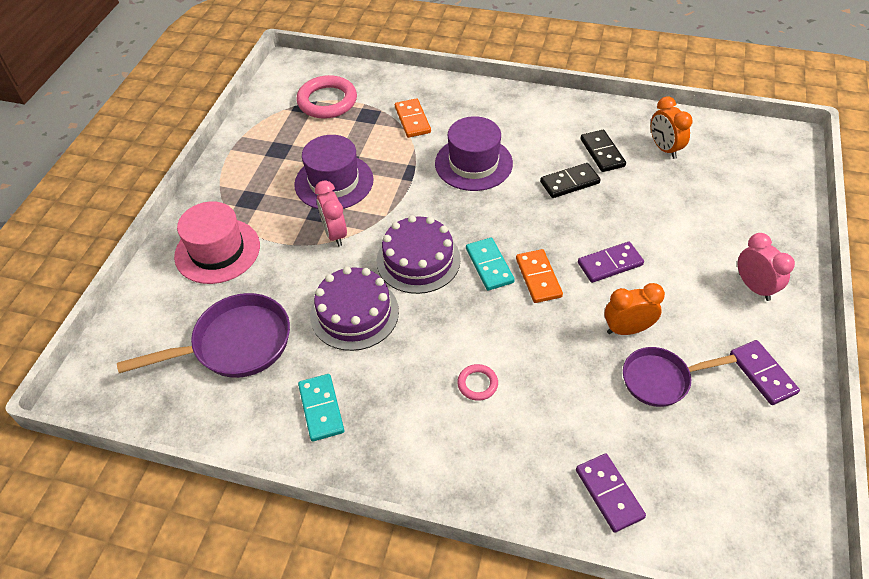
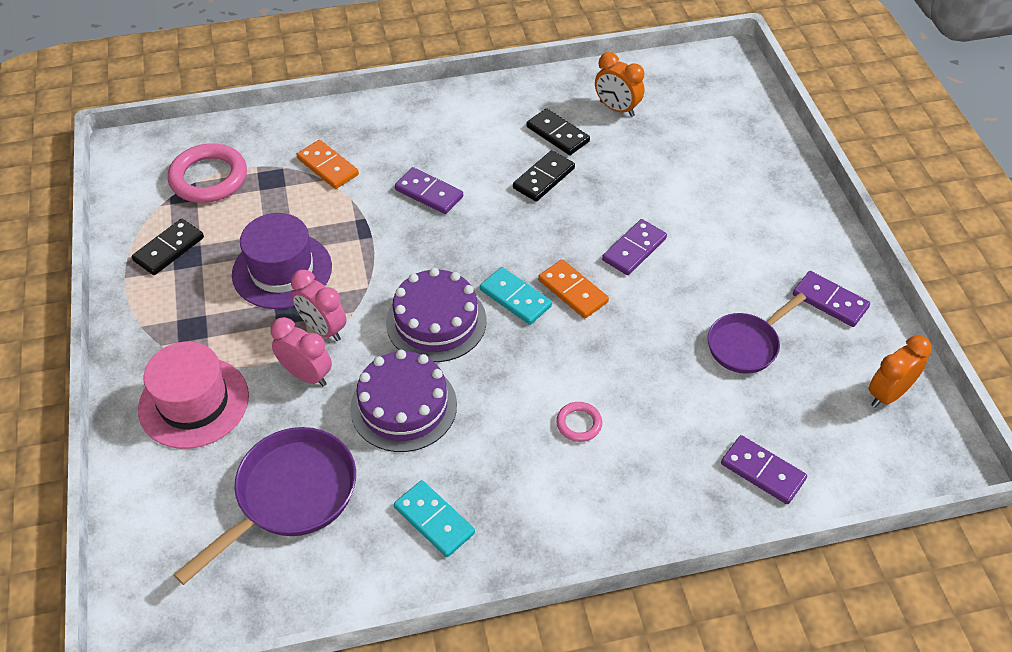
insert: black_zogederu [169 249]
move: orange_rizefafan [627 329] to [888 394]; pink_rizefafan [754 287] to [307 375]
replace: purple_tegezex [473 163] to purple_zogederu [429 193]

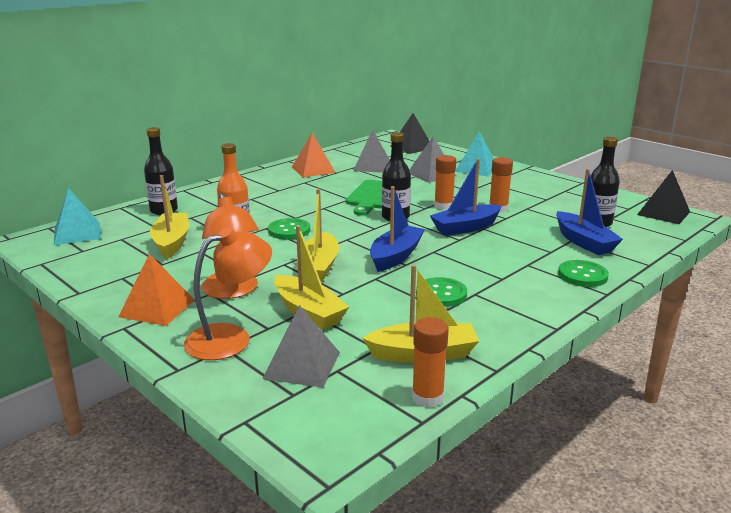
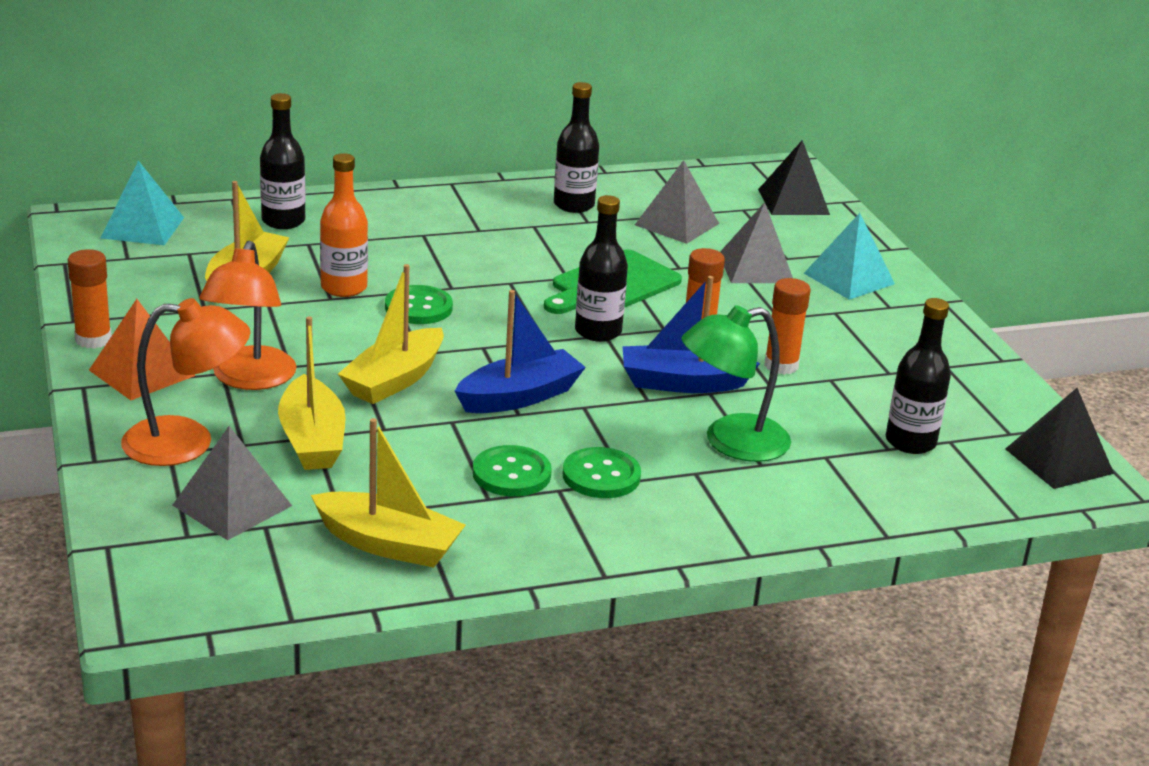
delete: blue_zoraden [583 242]
insert: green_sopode [731 442]
move: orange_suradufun [427 397] to [93 339]; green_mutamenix [582 275] to [601 476]
replace: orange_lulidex [313 170] to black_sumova [574 205]

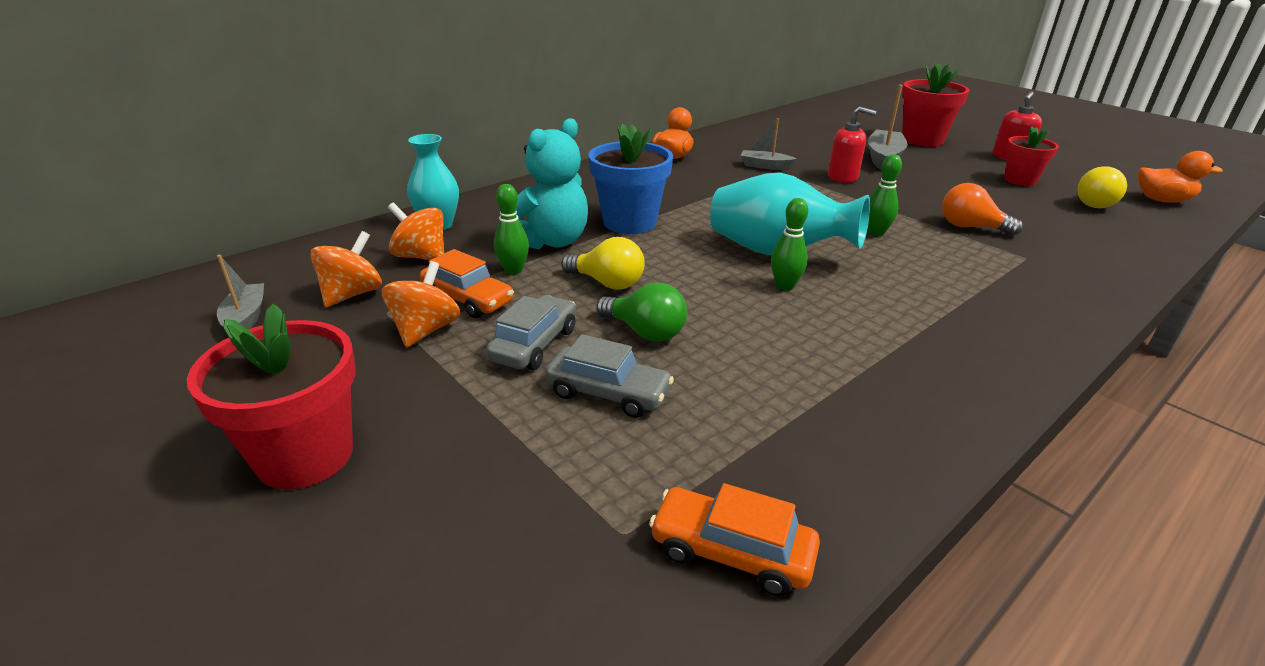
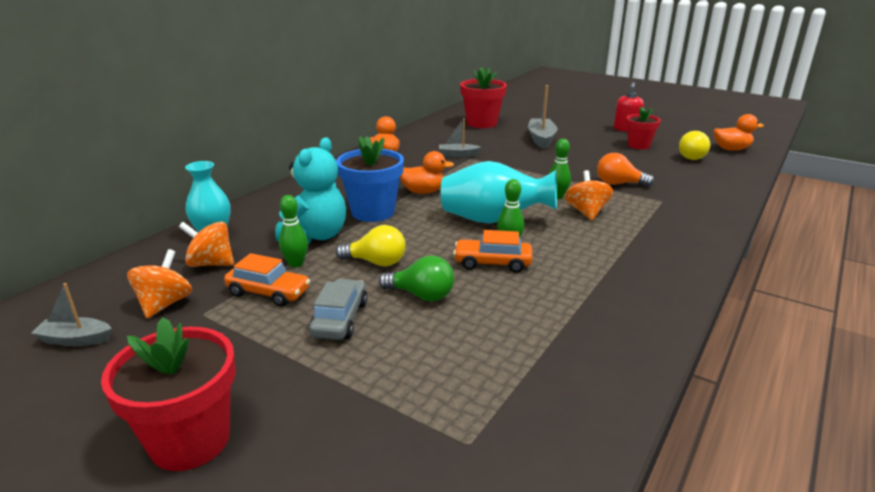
delete: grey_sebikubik [608 393]; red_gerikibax [843 177]
insert: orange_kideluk [423 192]
move: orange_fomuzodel [425 330] to [586 212]; orange_sebikubik [731 552] to [492 263]; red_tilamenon [922 140] to [482 123]
rotate: grey_zoraden [246 318] = [75 339] 60 degrees counterclockwise

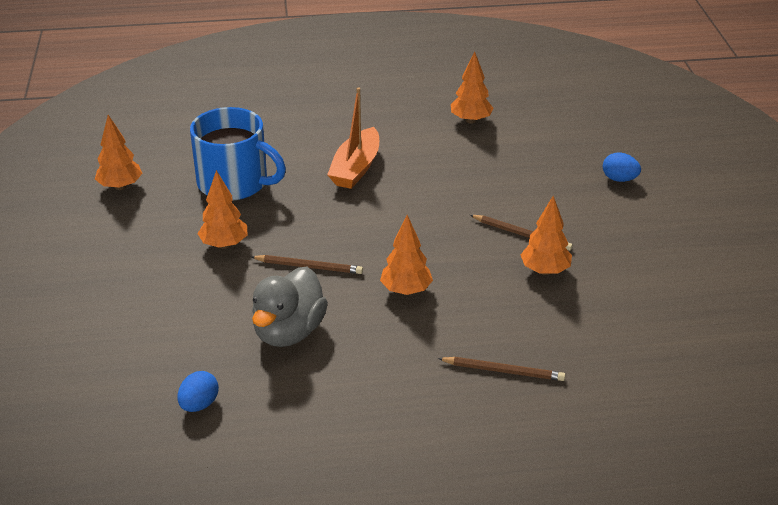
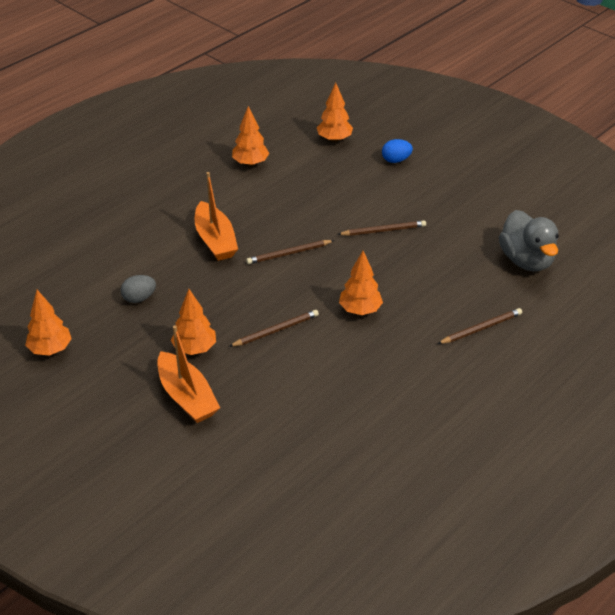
delete: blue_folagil [199 405]
insert: orange_zoraden [187 397]; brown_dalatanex [289 254]
move: grey_kideluk [289 332] to [526 260]; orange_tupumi [545 271] to [334 139]
replace: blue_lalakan [234 183] to grey_folagil [139 298]

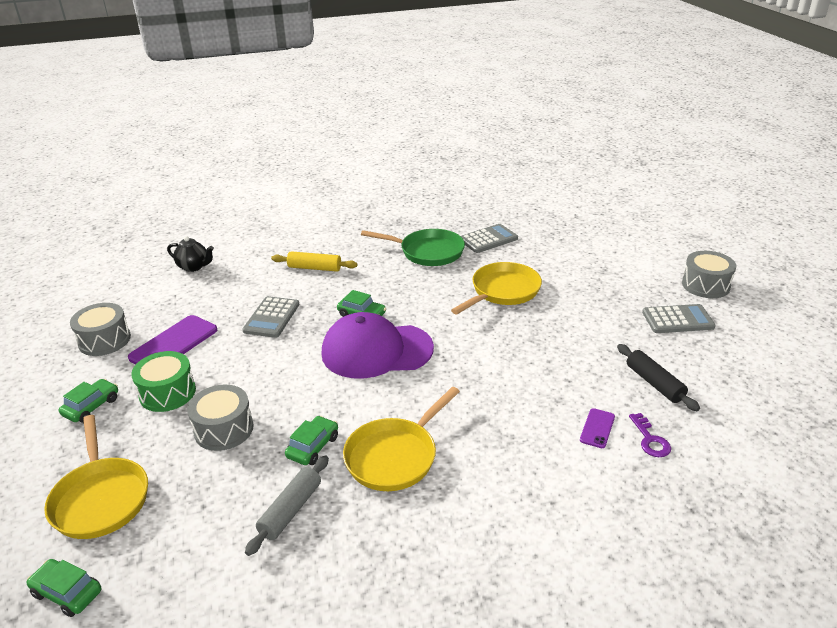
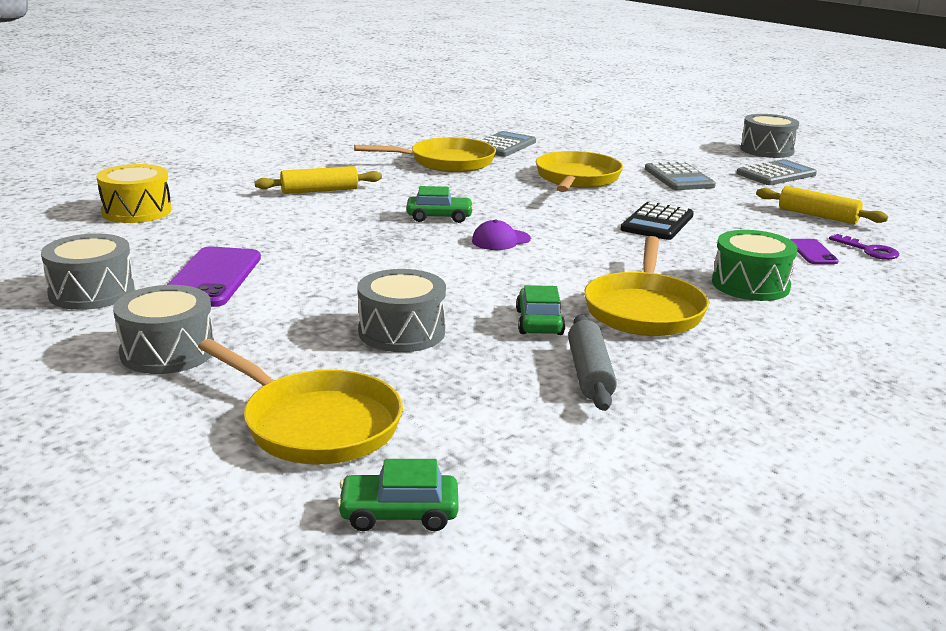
insert: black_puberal [657 223]
move: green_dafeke [167 393] to [750 285]; grey_puberal [272 317] to [679 178]
replace: green_sebikubik [91 407] to grey_dafeke [167 352]; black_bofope [194 267] to yellow_dafeke [136 211]
recolor: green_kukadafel [428 252] to yellow_kukadafel [446 162]; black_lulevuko [654 383] to yellow_lulevuko [818 216]
resize: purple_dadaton [376 351] = [501 240] x0.40

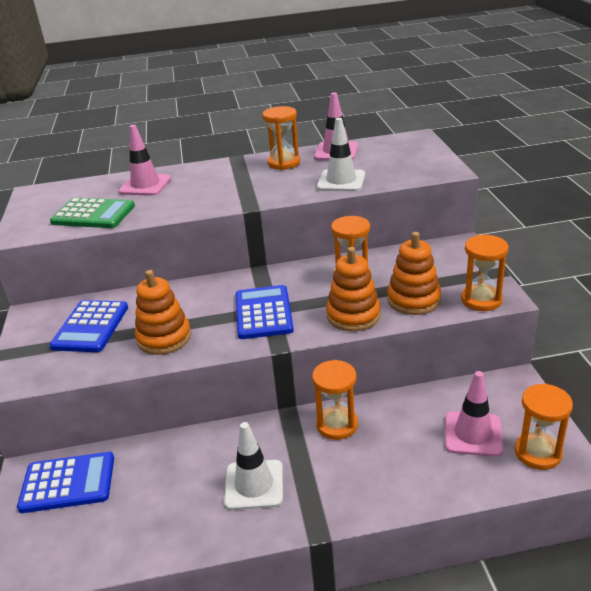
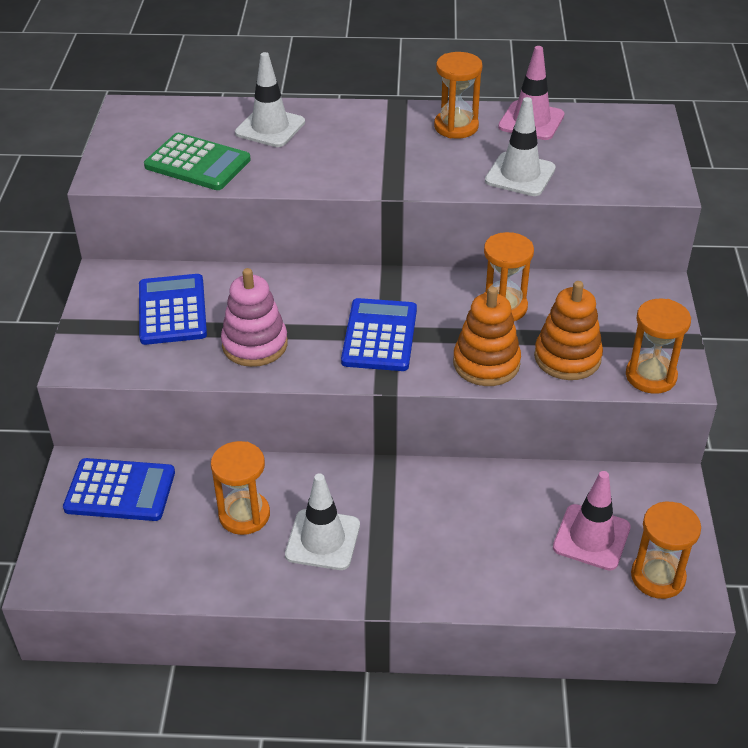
move: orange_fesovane [337 425] to [244 515]
recolor: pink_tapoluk [145 185] to white_tapoluk [270 128]; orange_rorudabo [164 338] to pink_rorudabo [255 344]
rotate: blue_puberal [90 327] = [172 310] 150 degrees clockwise

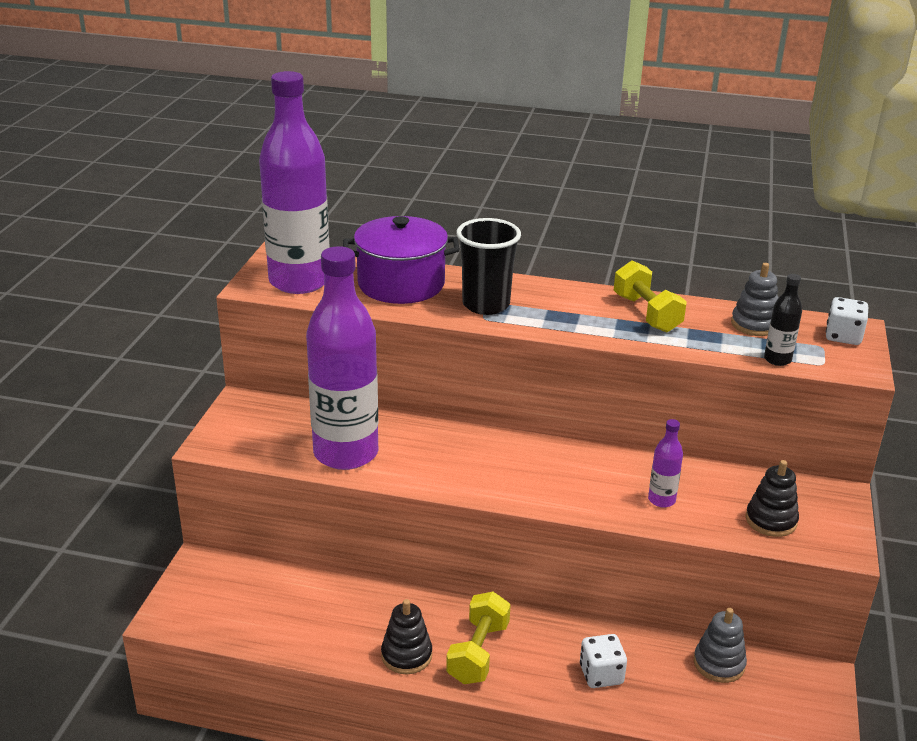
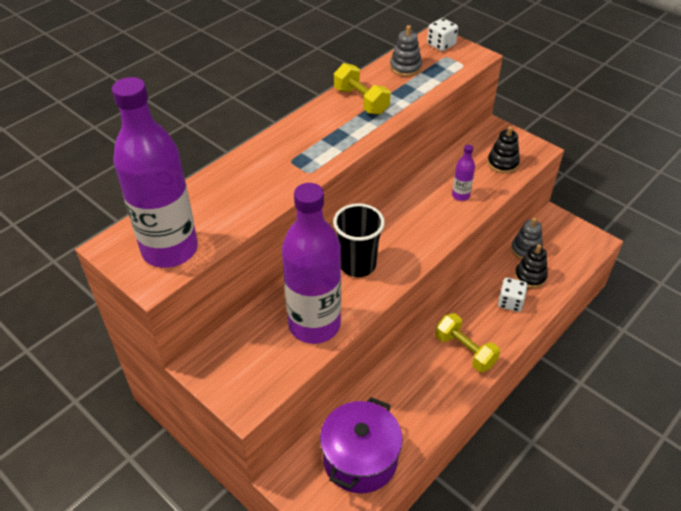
delete: black_sumova [777 359]
move: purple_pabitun [401 284] to [360 459]; black_rorudabo [406 655] to [530 276]; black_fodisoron [486 305] to [357 265]
rotate: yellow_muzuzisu [646 313] = [361 101] 45 degrees clockwise

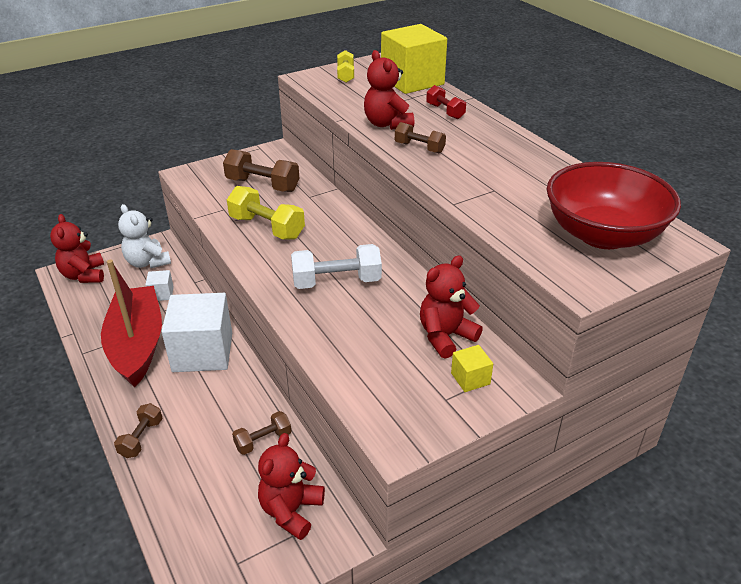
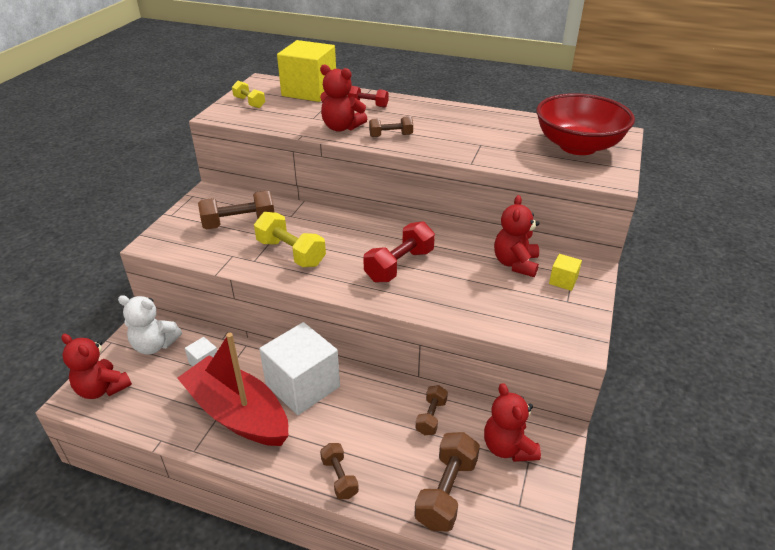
insert: brown_muzuzisu [446 492]
recolor: white_muzuzisu [336 282] to red_muzuzisu [399 265]
rotate: yellow_muzuzisu [267 227] = [291 253] 45 degrees clockwise

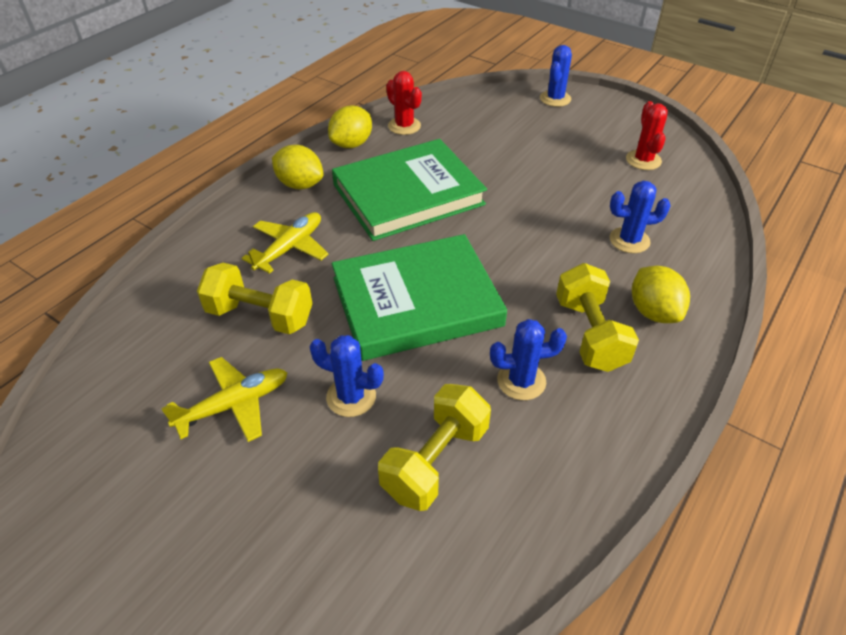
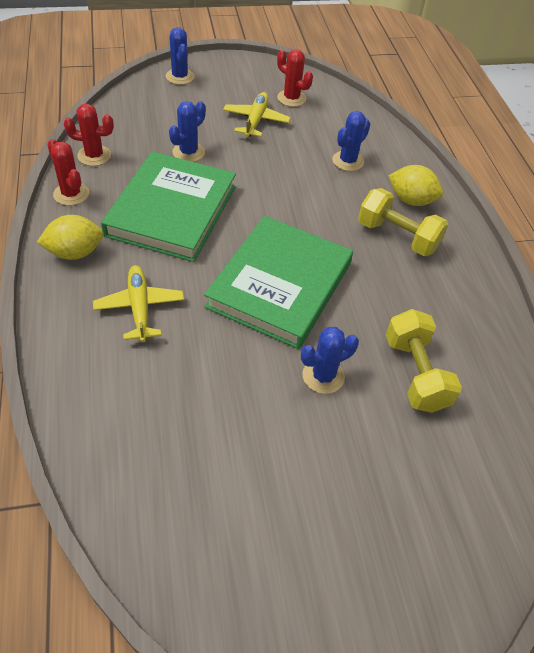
delete: yellow_muzuzisu [260 316]
move: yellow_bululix [234 405] to [255 120]; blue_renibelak [521 381] to [188 152]
replace: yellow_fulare [352 144] to red_renibelak [71 194]

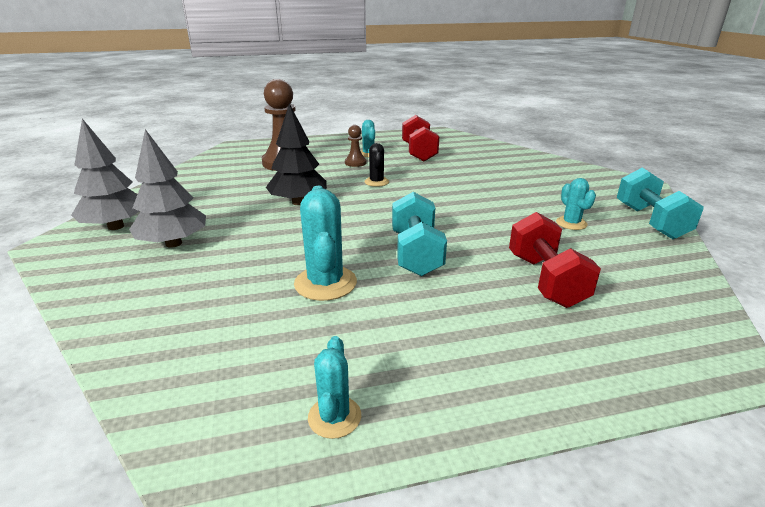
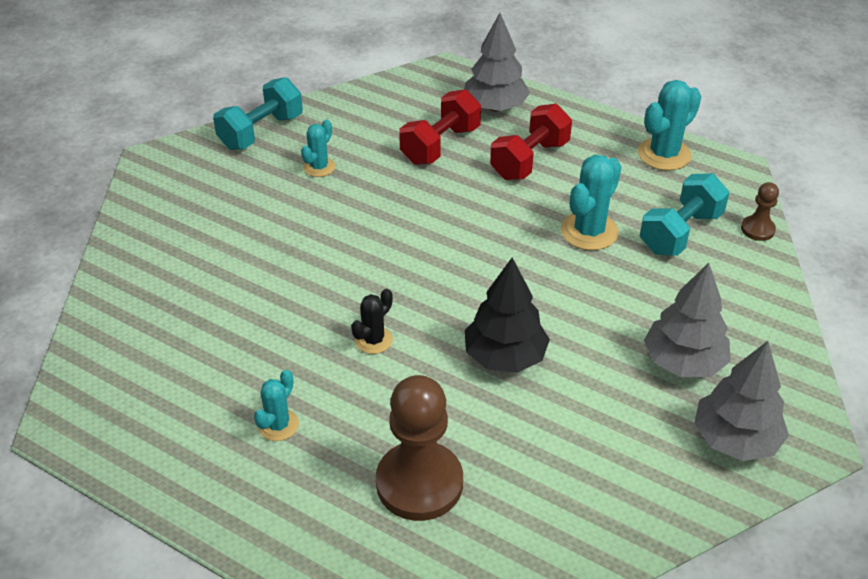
insert: grey_tupumi [495 107]
move: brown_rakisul [355 163] to [757 229]; turquoise_muzuzisu [416 253] to [680 233]; red_muzuzisu [419 152] to [529 160]
resize: turquoise_renibelak [334 417] = [664 154] x1.69

